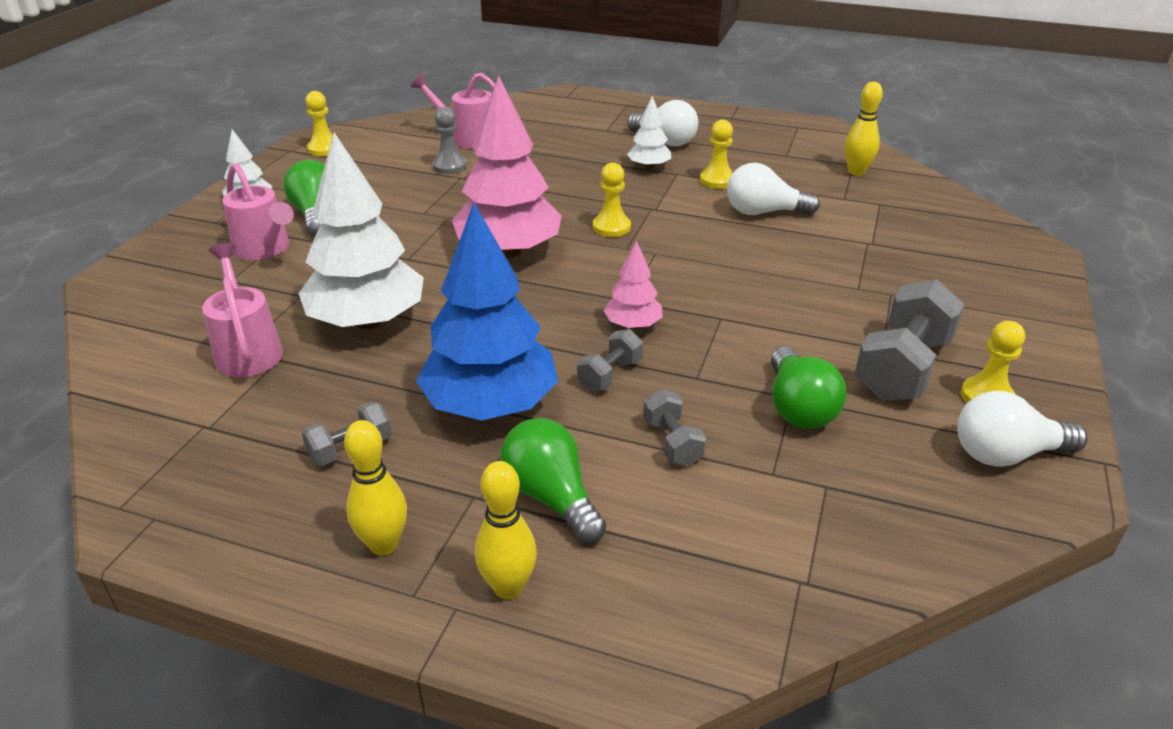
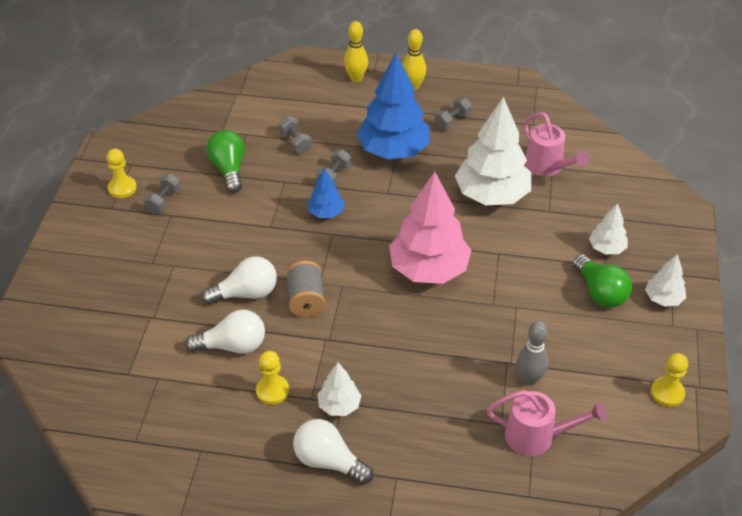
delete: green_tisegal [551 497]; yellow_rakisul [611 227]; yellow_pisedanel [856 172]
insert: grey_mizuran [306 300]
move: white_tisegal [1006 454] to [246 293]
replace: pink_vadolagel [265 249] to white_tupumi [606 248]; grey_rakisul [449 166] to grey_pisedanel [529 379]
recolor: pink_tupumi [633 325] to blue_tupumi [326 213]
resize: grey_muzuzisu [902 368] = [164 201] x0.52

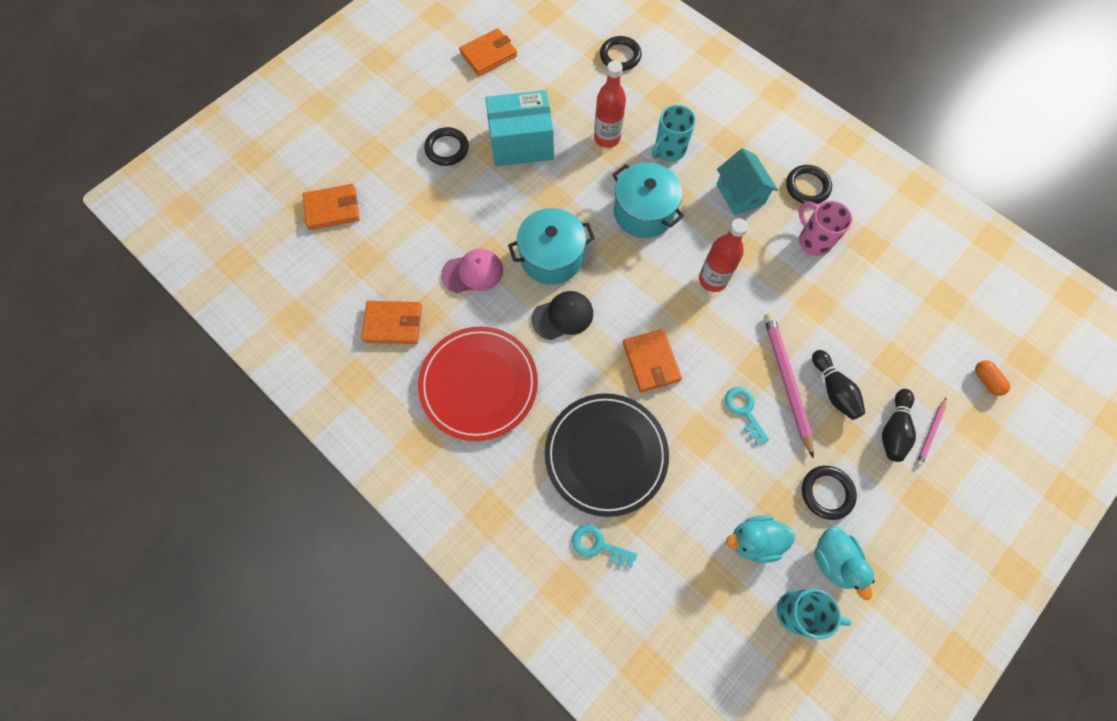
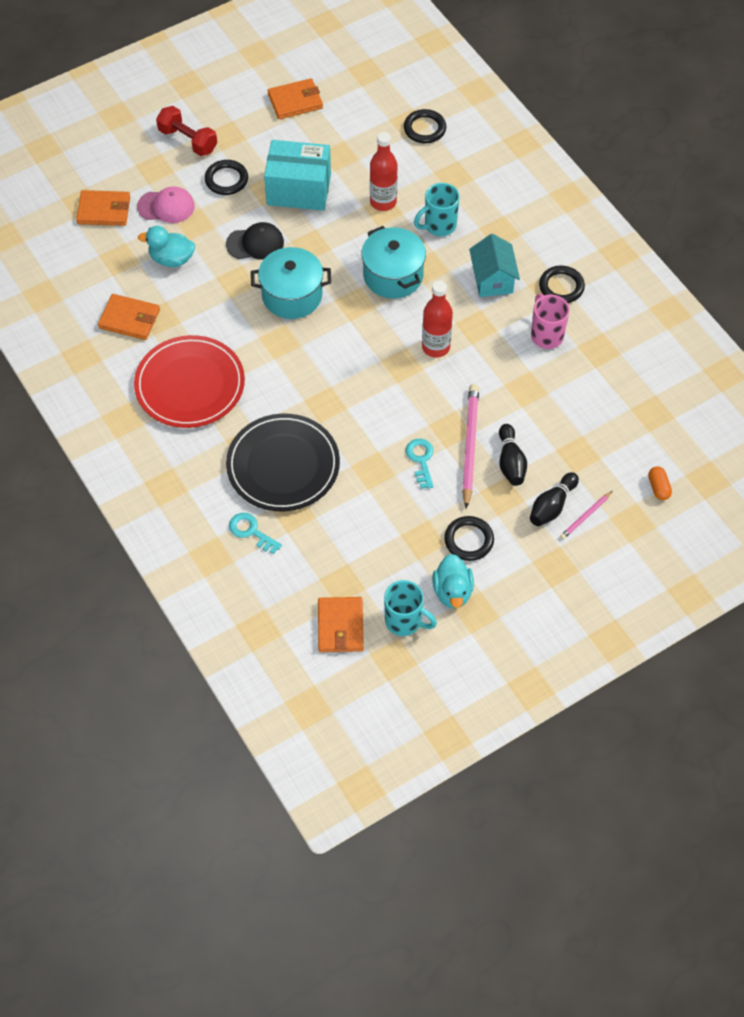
insert: red_muzuzisu [188 140]
move: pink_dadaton [473 272] to [166 206]; black_dadaton [563 316] to [255 243]; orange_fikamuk [651 362] to [340 626]; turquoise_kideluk [754 540] to [171 259]

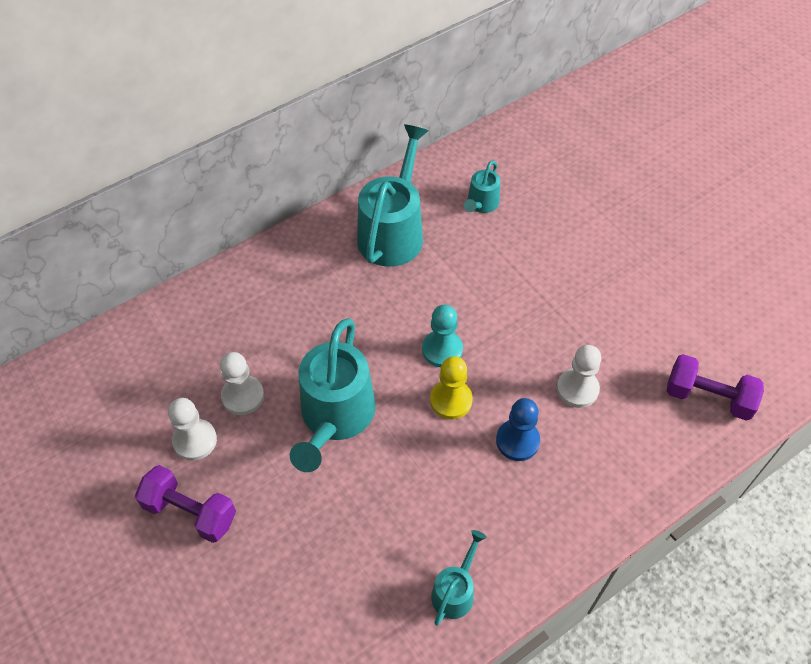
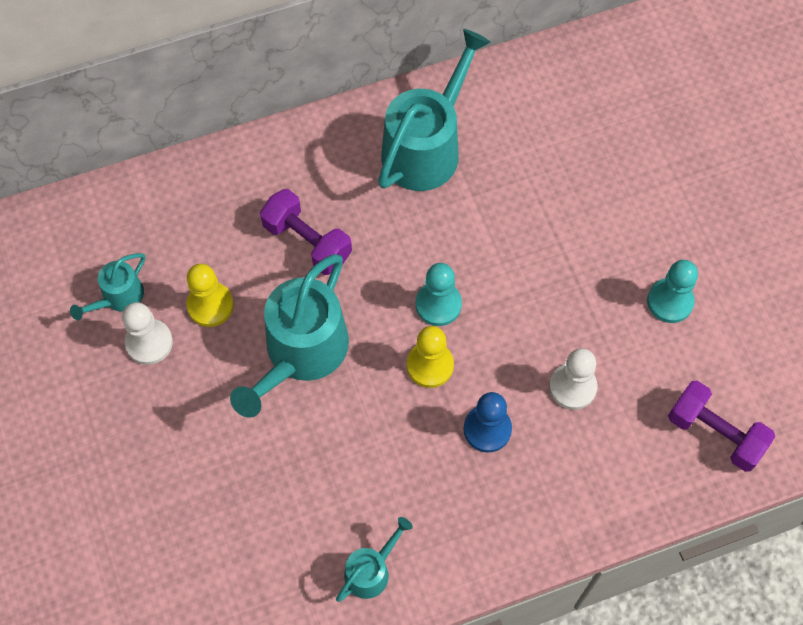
insert: turquoise_rakisul [670 301]
move: purple_muzuzisu [190 512] to [307 242]; turquoise_vadolagel [481 204] to [119 297]
recolor: white_rakisul [243 396] to yellow_rakisul [210 305]

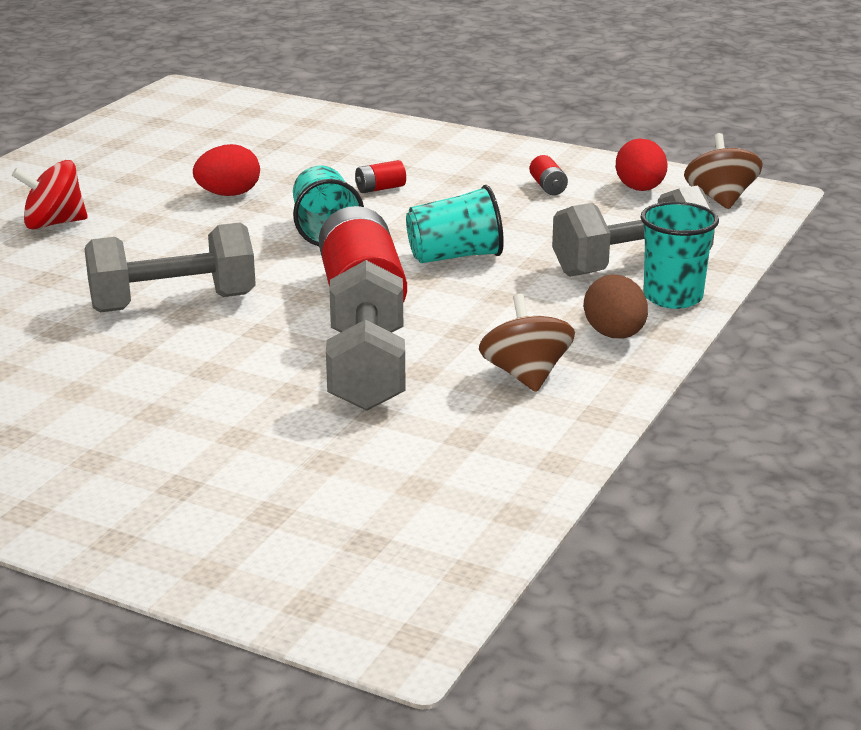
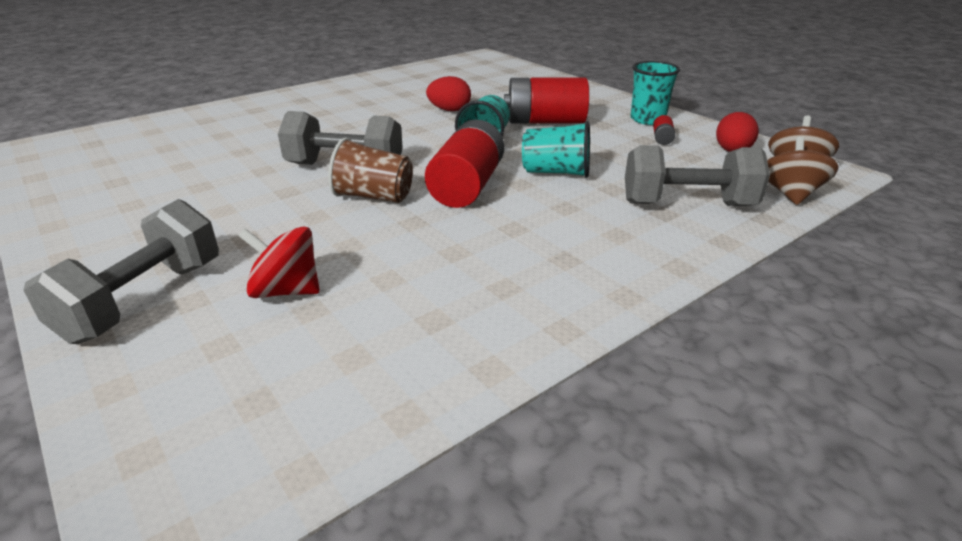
delete: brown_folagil [614 335]
insert: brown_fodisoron [374 197]
move: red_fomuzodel [53 224] to [286 290]; grey_muzuzisu [367 371] to [144 300]; brown_fomuzodel [525 375] to [790 194]; turquoise_fodisoron [673 297] to [647 119]
resize: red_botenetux [380 188] = [545 121] x2.41

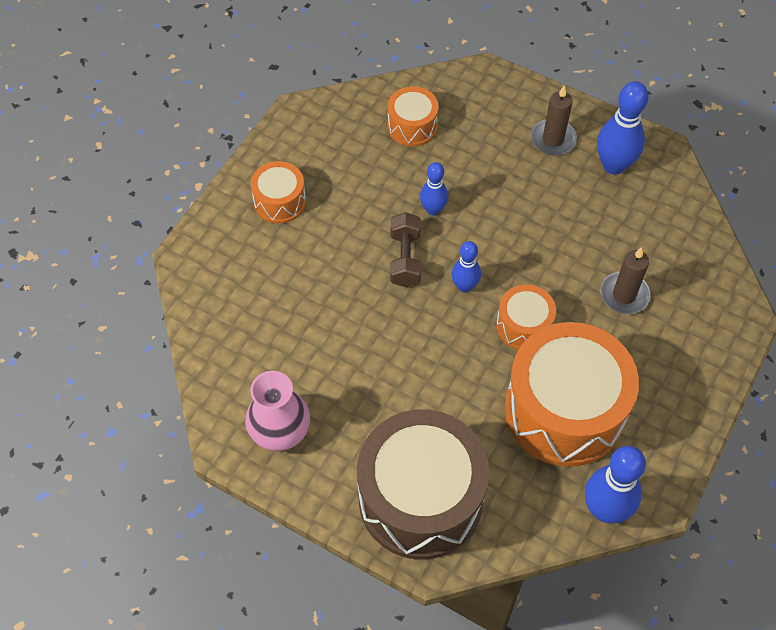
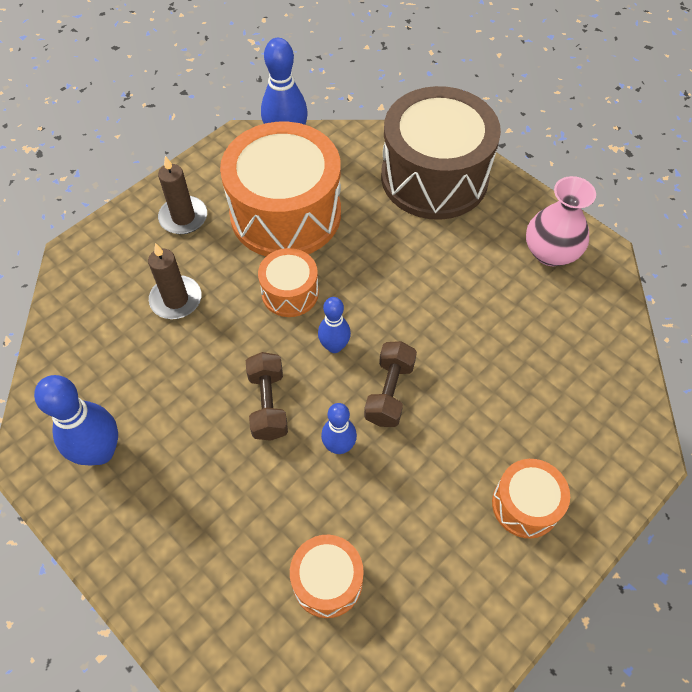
insert: brown_muzuzisu [268 404]
move: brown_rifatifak [553 139] to [183 217]

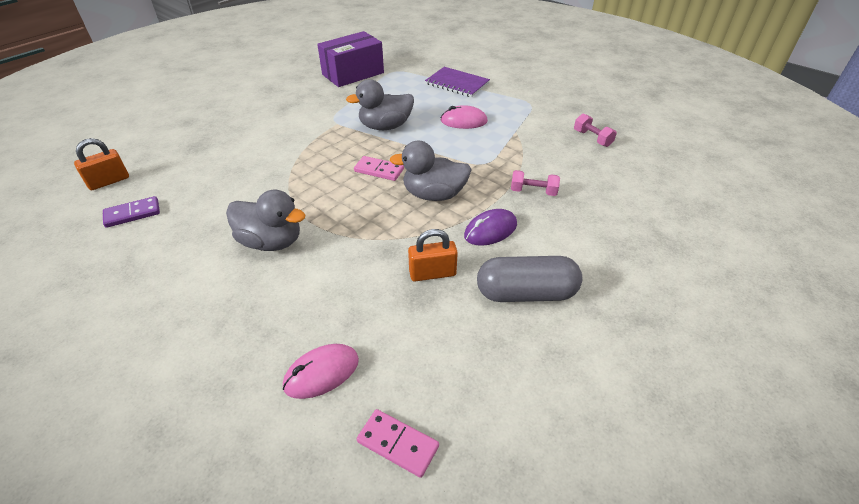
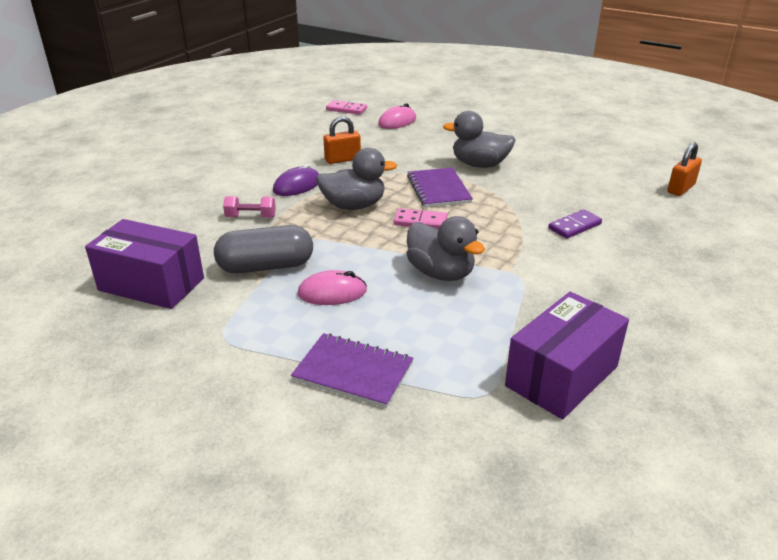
insert: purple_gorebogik [438 189]
move: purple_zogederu [132 214] to [574 226]; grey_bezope [526 293] to [266 266]
replace: pink_muzuzisu [592 138] to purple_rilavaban [151 284]
rotate: grey_kideluk [385 126] = [441 273] 75 degrees clockwise

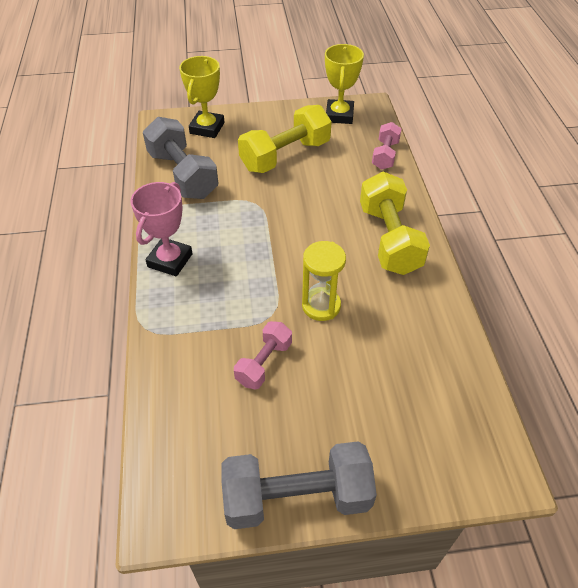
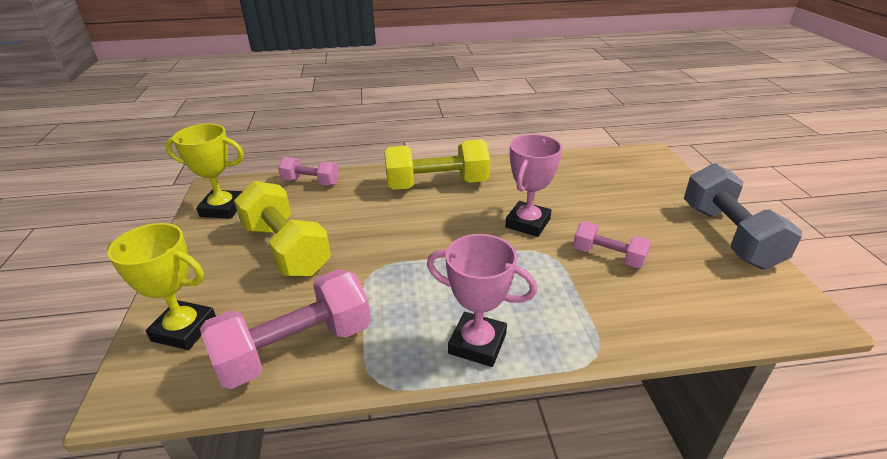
replace: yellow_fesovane [321 306] to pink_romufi [527 223]
recolor: grey_muzuzisu [183 175] to pink_muzuzisu [295 348]

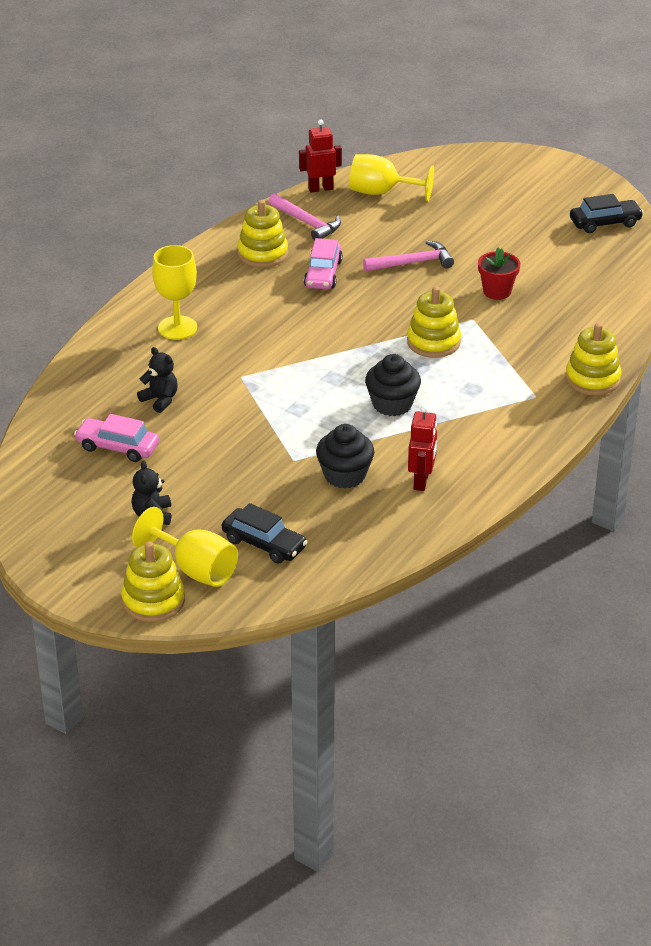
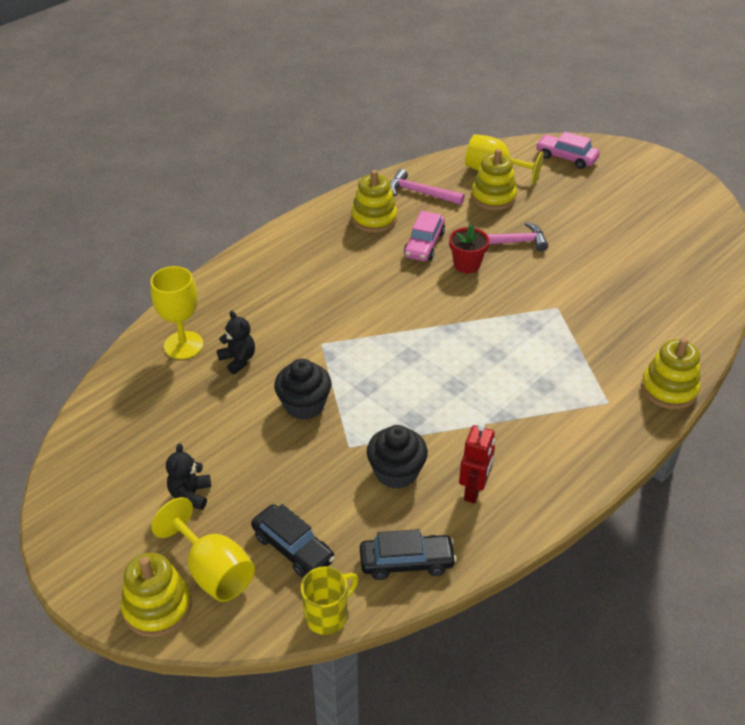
delete: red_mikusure [320 188]
insert: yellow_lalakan [327 615]
move: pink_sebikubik [117 447] to [566 158]; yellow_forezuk [177 328] to [183 345]; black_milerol [392 404] to [304 405]; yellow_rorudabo [433 342] to [493 197]; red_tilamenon [497 291] to [467 265]; black_sebikubik [605 223] to [406 562]
rotate: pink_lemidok [307 223] = [420 193] 150 degrees clockwise

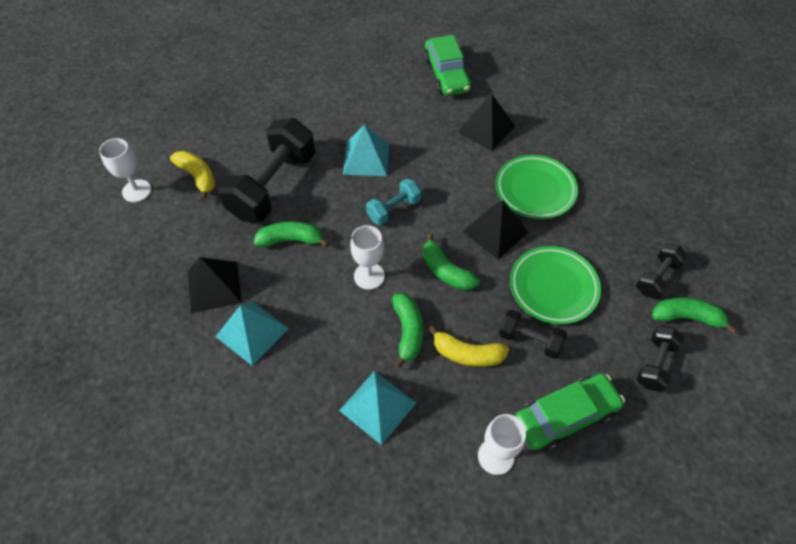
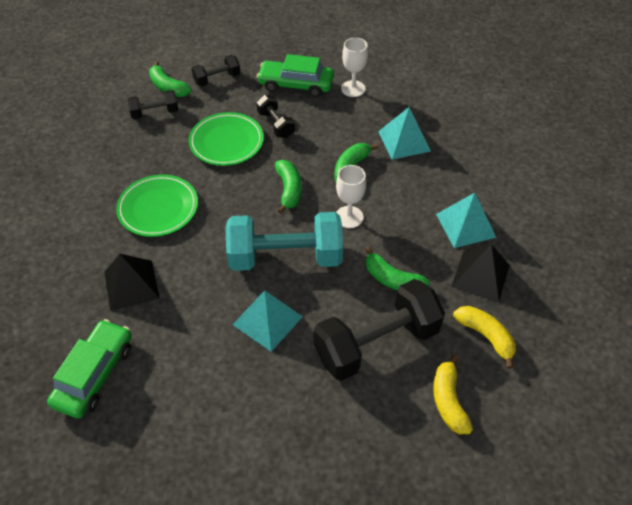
delete: white_forezuk [136 191]; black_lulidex [495 231]
move: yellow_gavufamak [467 354] to [486 336]
resize: turquoise_muzuzisu [394 209] = [285 257] x2.01

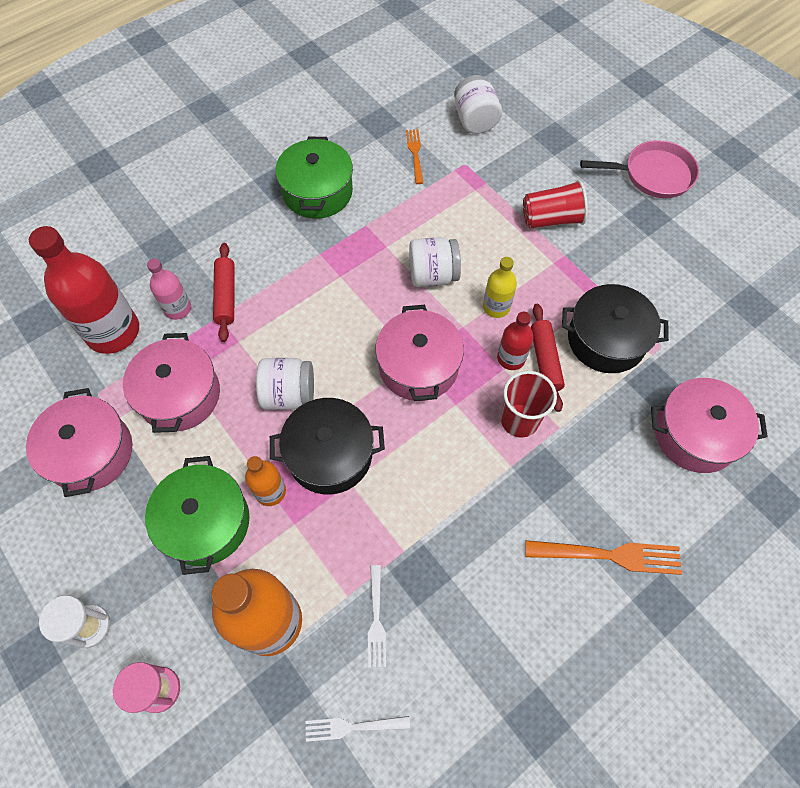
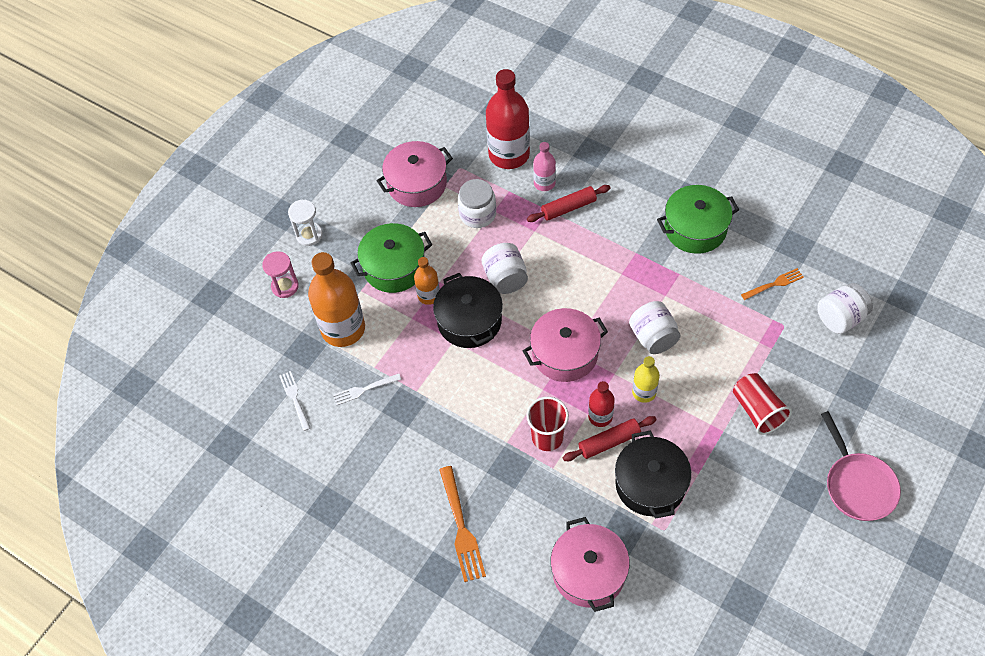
replace: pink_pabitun [180 395] to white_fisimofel [477 214]

